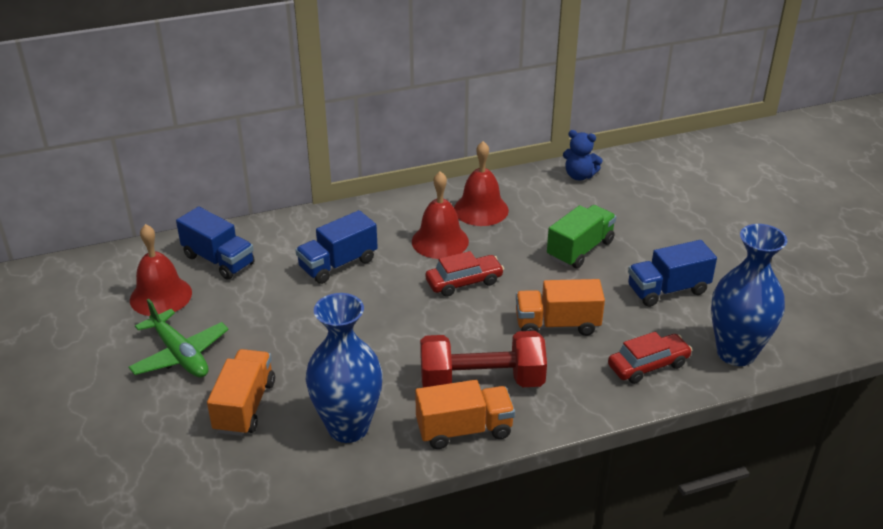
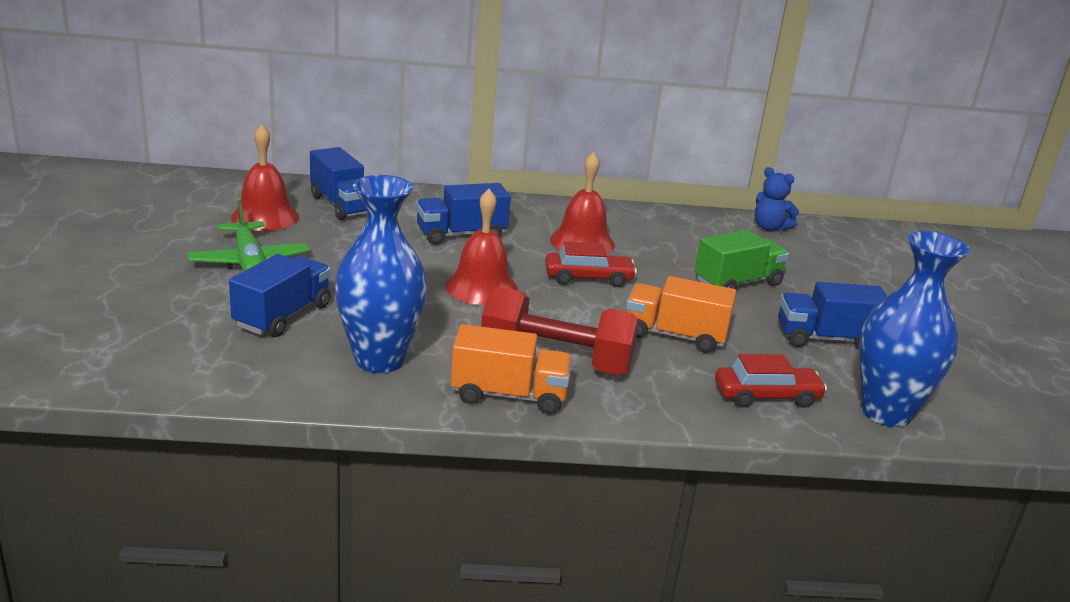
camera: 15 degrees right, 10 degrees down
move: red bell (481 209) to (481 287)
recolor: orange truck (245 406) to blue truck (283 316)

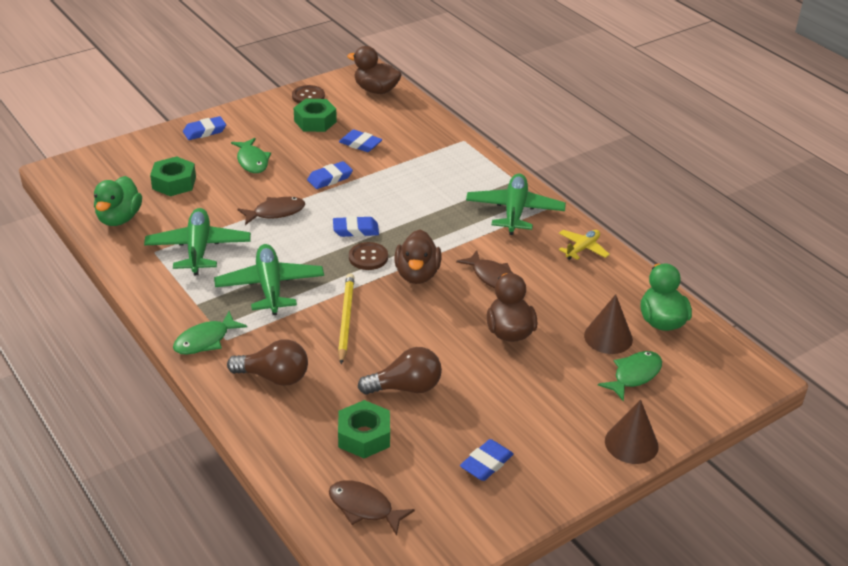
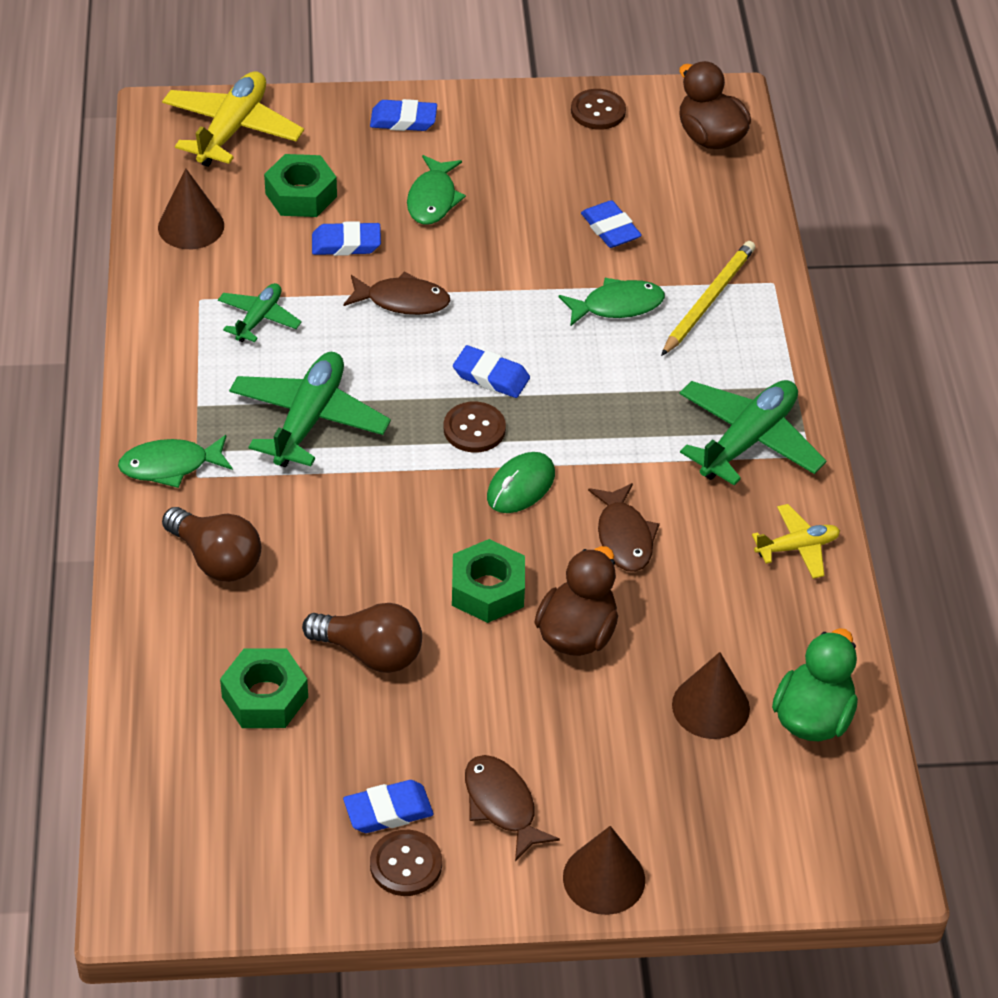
camera: 30 degrees right, 10 degrees up
insert: yellow plane (232 129); brown button (406 864)
move: green nut (315 121) to (488 590); blue eraser (330 178) to (346 244); brown fish (364 507) to (502 805); yellow pencil (346 319) to (708 300); green fish (634 375) to (617 305)
replace: green duck (119 218) to brown cone (191 226); brown duck (417 274) to green mouse (520 486)
resize: green plane (198 249) = (259 318) x0.56

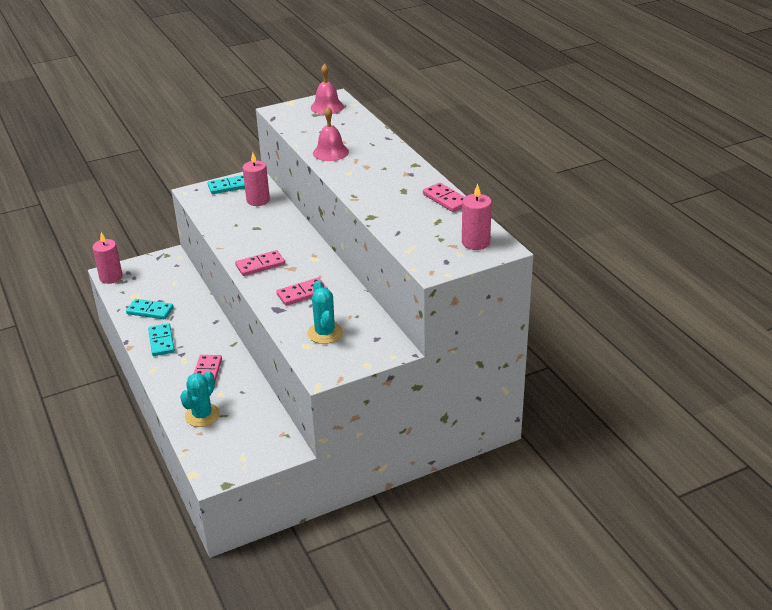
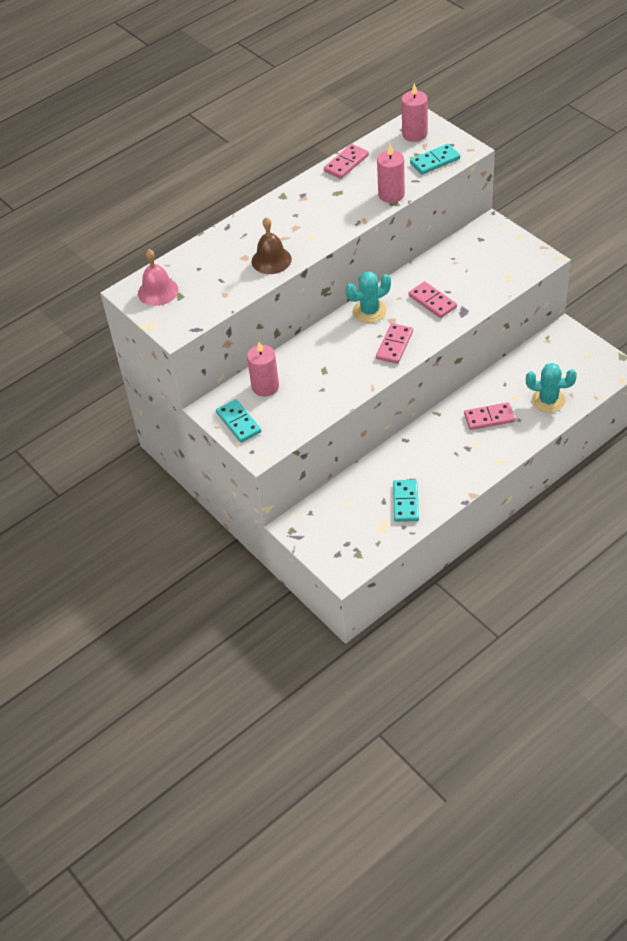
camera: 100 degrees left, 15 degrees up
move: pink candle (111 277) to (391 194); turquoise domino (161 341) to (435 161); turquoise cactus (325 333) to (369 311)
recolor: pink bell (330 152) to brown bell (271 260)
rotate: pink domino (260 265) = (394 345) 60 degrees clockwise

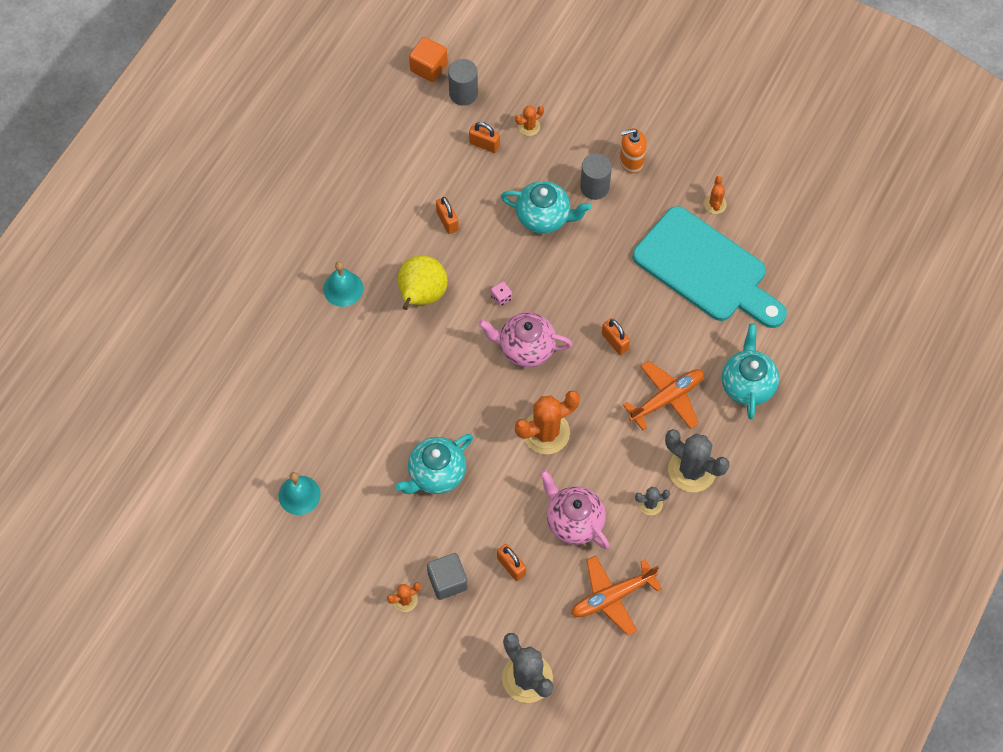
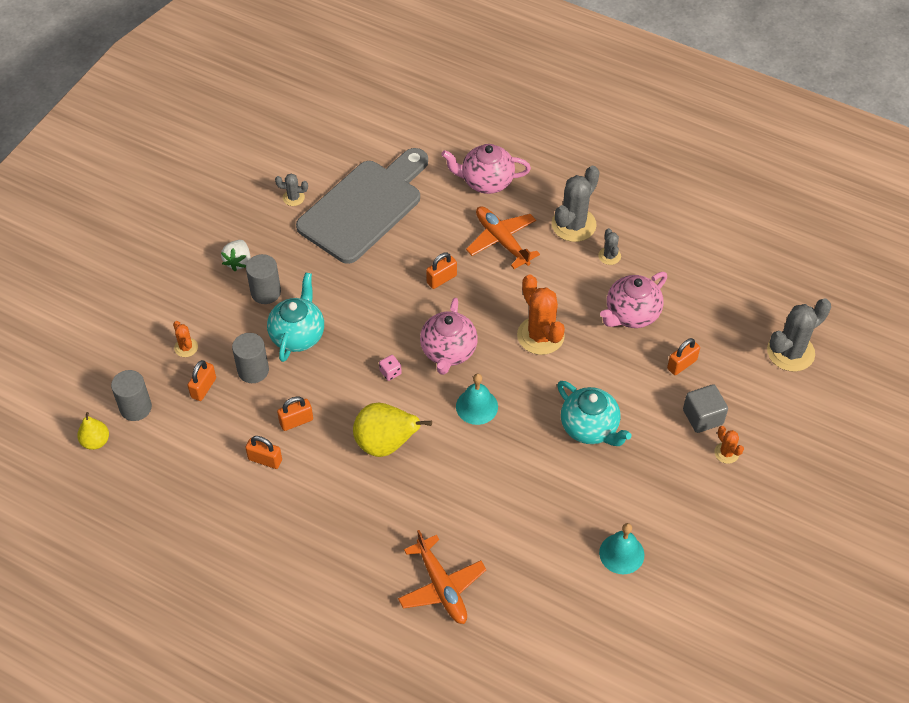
camera: 90 degrees left, 10 degrees down
insert: grey cylinder (253 370); orange padlock (265 460)
move: turquoise bell (343 288) to (477 406); orange plane (612 597) to (441 586)
replace: orange cube (428 67) to yellow pear (96 441); orange soap dispenser (631 161) to white strawberry (238 261)
recolor: turquoise cutting board (706 269) to grey cutting board (364 207); orange cactus (715 204) to grey cactus (293 198); turquoise teapot (747 384) to pink teapot (486 182)

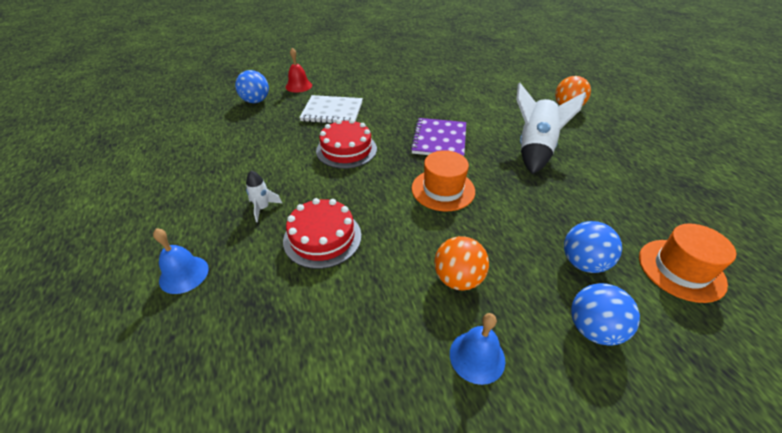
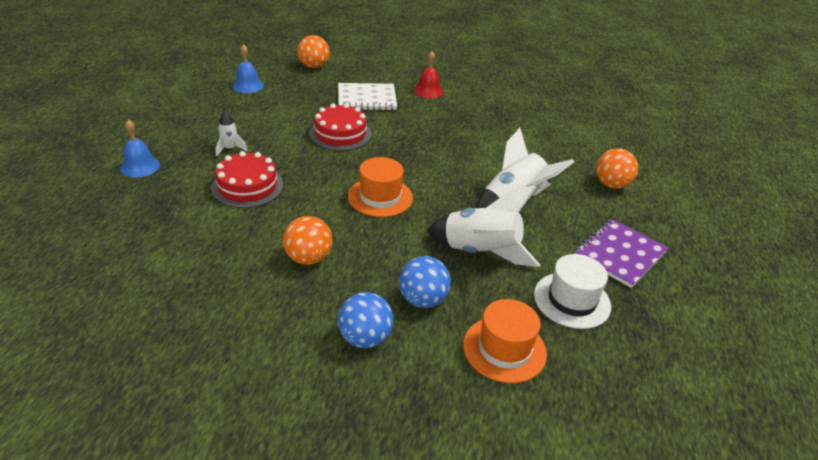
camera: 30 degrees right, 5 degrees down
insert: white rocket (480 252); white hat (572 300)
move: red bell (299 86) to (428 91); purple notebook (439 139) to (619 254); blue bell (477 356) to (248 86)
recolor: blue ball (256 101) to orange ball (314 66)
rotate: white notebook (332 111) = (366 99) 45 degrees counterclockwise

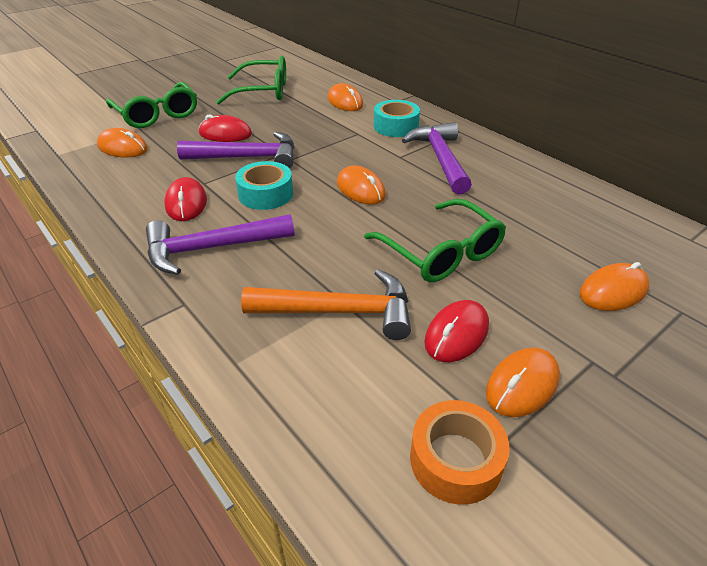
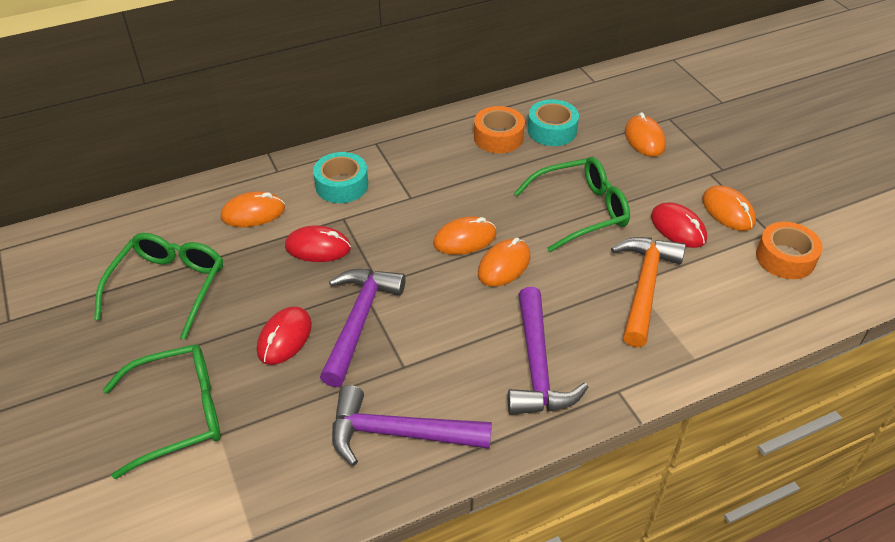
camera: 75 degrees left, 5 degrees up
insert: orange tape (498 137)
move: orange mouse (123 148) to (504 265); red mouse (186 203) to (318 247); turquoise tape (265 194) to (552 130); purple hammer (440 159) to (399 433)

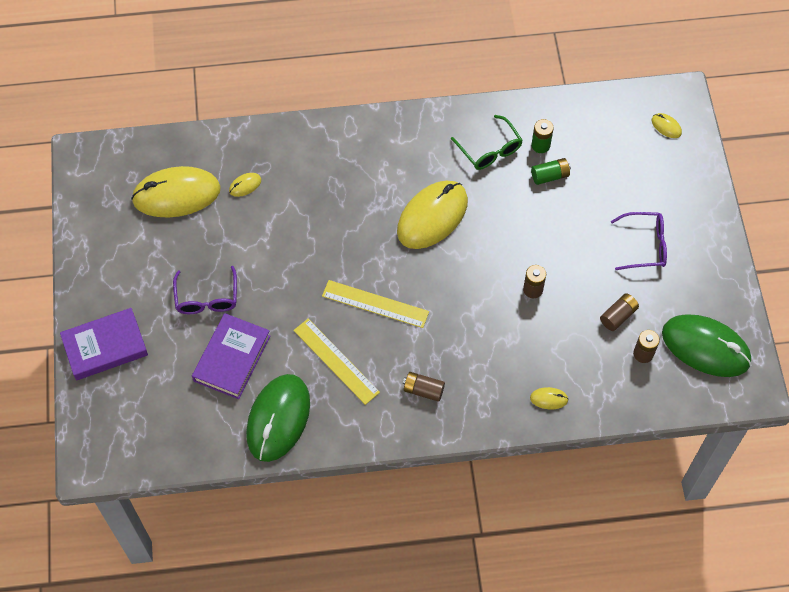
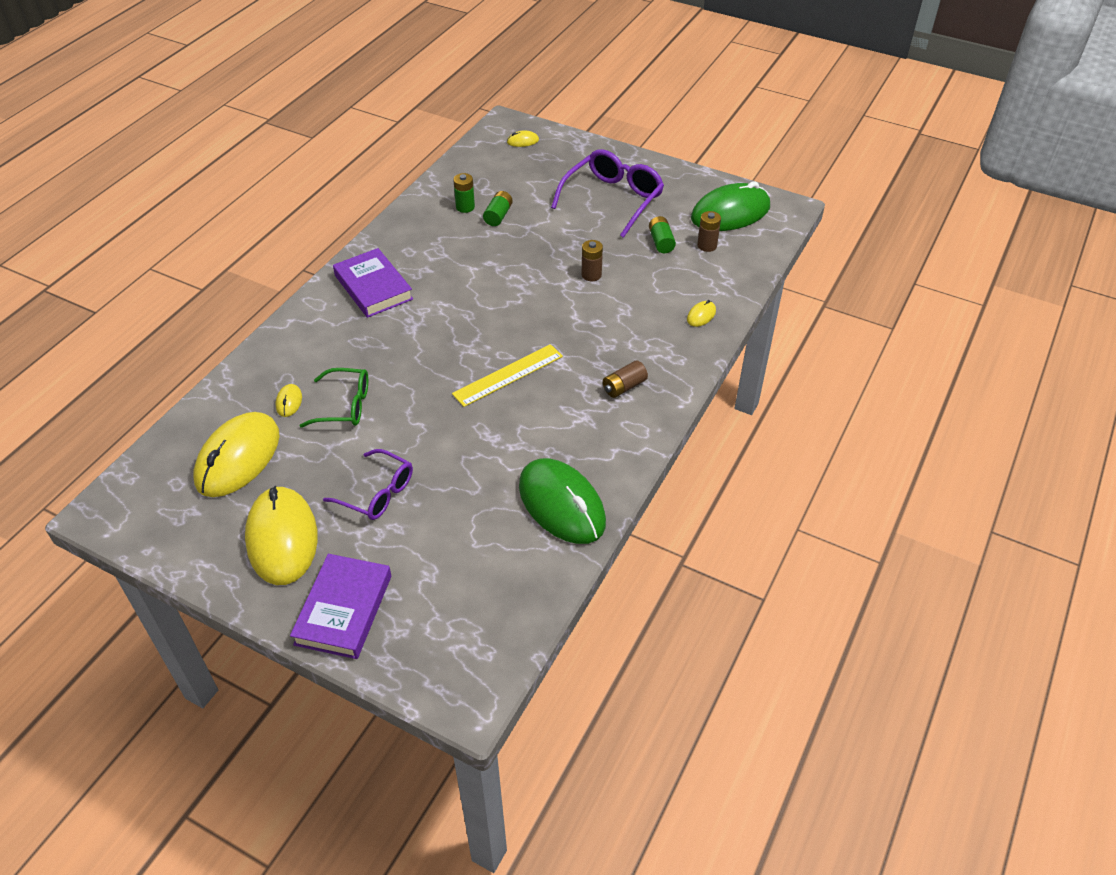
camera: 55 degrees left, 15 degrees down
delete: yellow ruler (336 361)
move: purple book (232 358) to (373 287); yellow mouse (432 216) to (282 538); green glasses (490 150) to (345 406)
recolor: brown battery (618 316) to green battery (661 242)
resize: purple glasses (645 245) = (613 199) x1.57

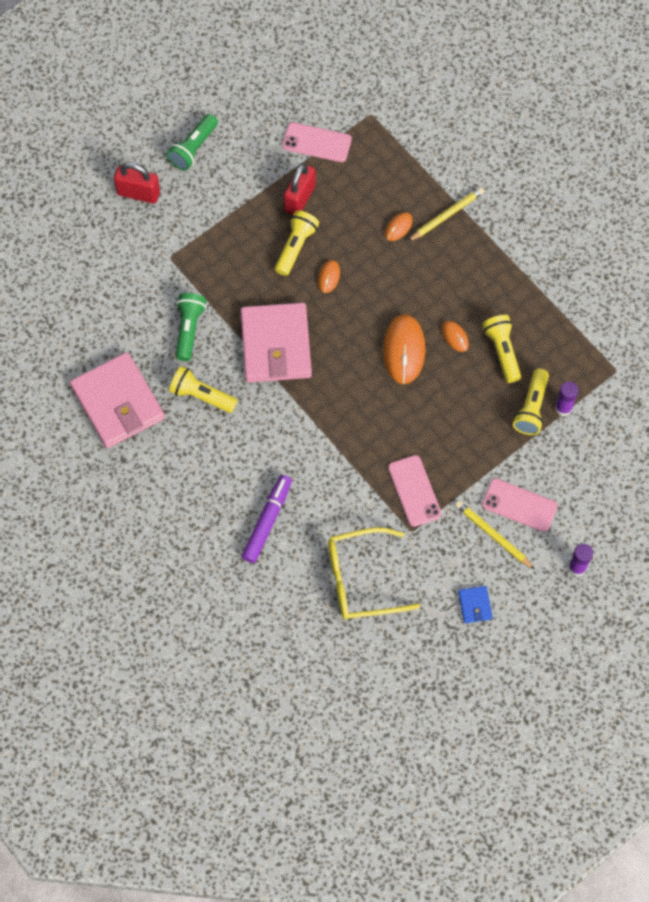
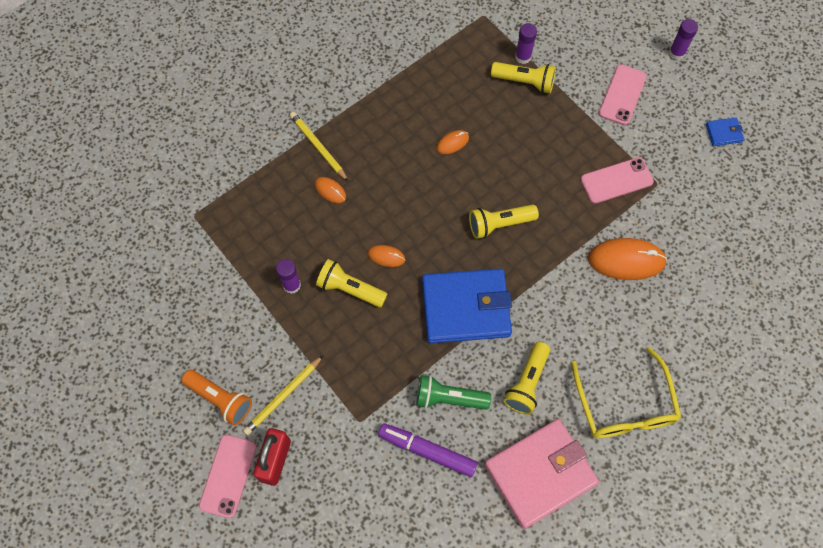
camera: 90 degrees left, 0 degrees up
move: purple marker (267 522) to (428 451); pink phone (317 142) to (228 475); yellow glasses (361 579) to (624 405); orange mouse (404 350) to (626 260); yellow pencil (493 535) to (283 396); yellow flashlight (502 351) to (499 224)
replace: red padlock (300 198) to purple glue stick (292 285)
recolor: green flashlight (193 148) to orange flashlight (220 399); pink wallet (276 345) to blue wallet (466 308)

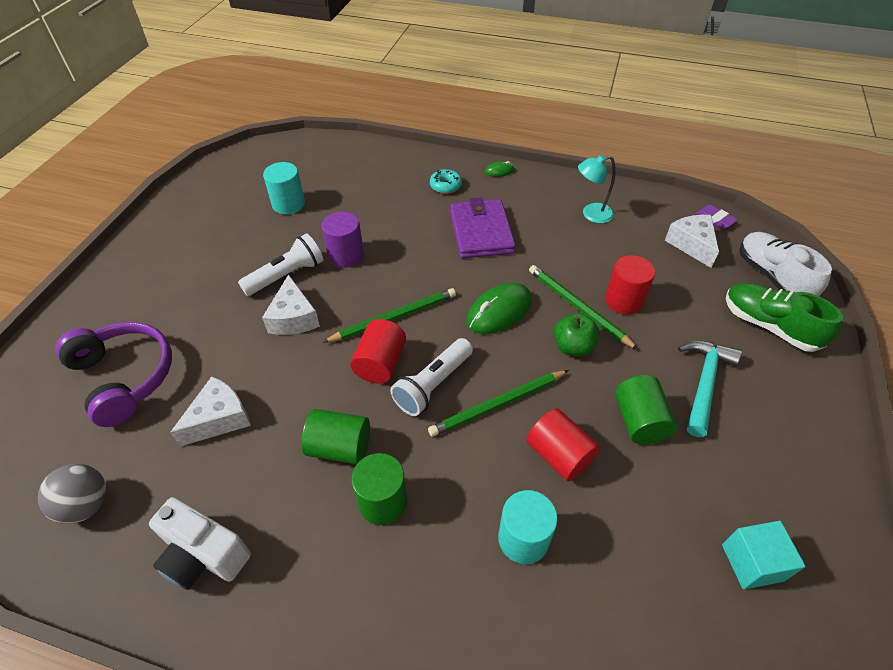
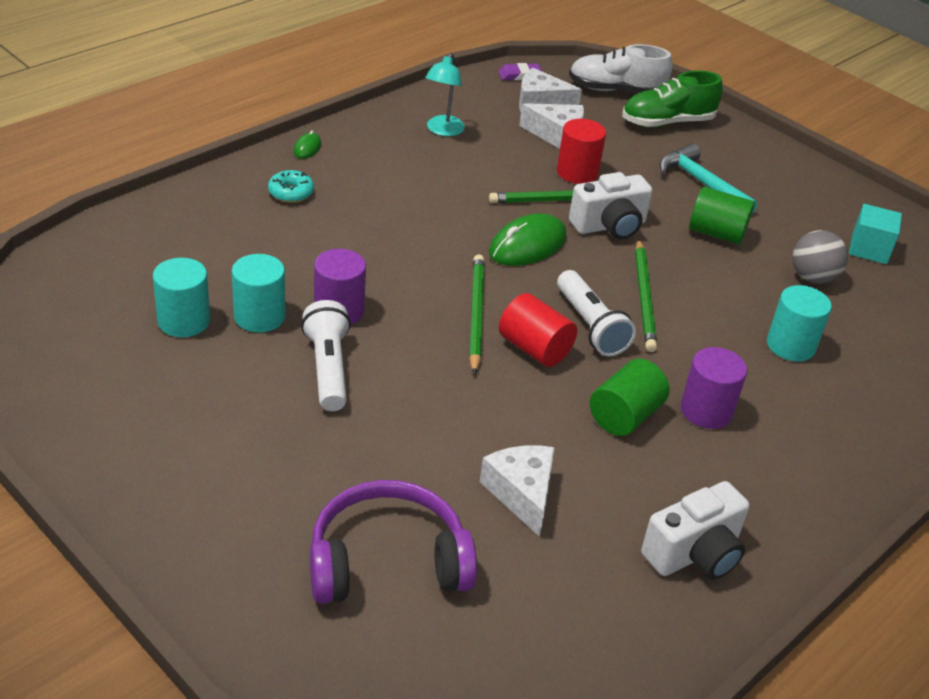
camera: 65 degrees left, 10 degrees down
delete: purple wallet (481 232); red cylinder (559 455)
insert: turquoise cylinder (259 316)
move: grey ball (86 505) to (812 278); white cheese (293 318) to (557 135)
replace: green apple (573 347) to white camera (609 226)
recolor: green cylinder (382 501) to purple cylinder (706 411)
rotate: green mouse (499 311) = (527 245) 60 degrees clockwise

